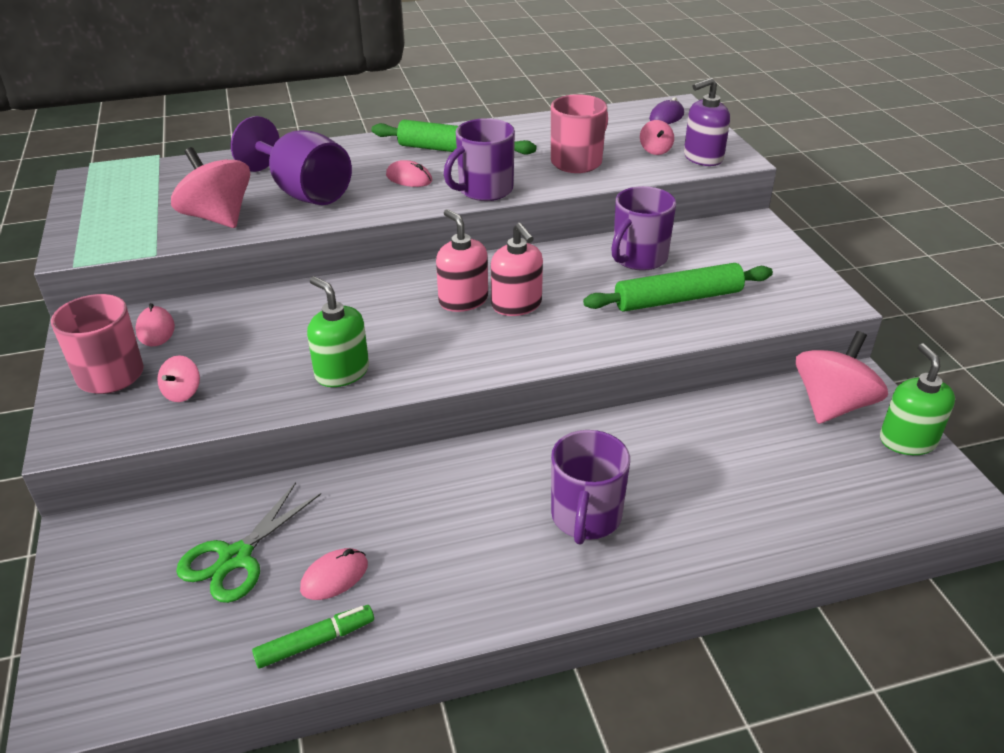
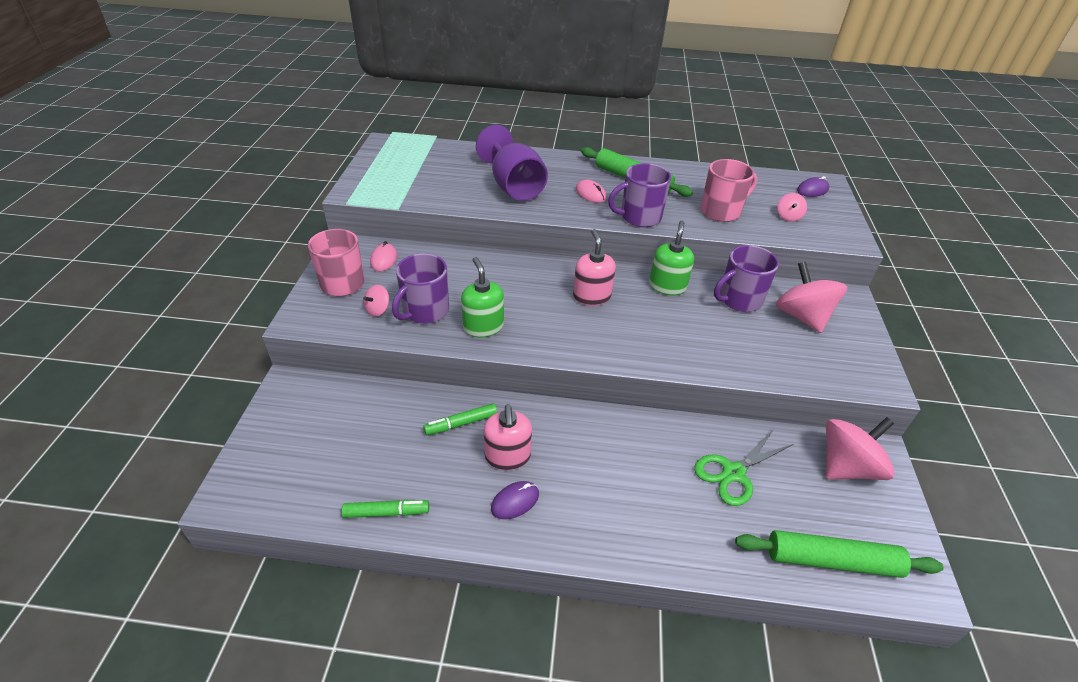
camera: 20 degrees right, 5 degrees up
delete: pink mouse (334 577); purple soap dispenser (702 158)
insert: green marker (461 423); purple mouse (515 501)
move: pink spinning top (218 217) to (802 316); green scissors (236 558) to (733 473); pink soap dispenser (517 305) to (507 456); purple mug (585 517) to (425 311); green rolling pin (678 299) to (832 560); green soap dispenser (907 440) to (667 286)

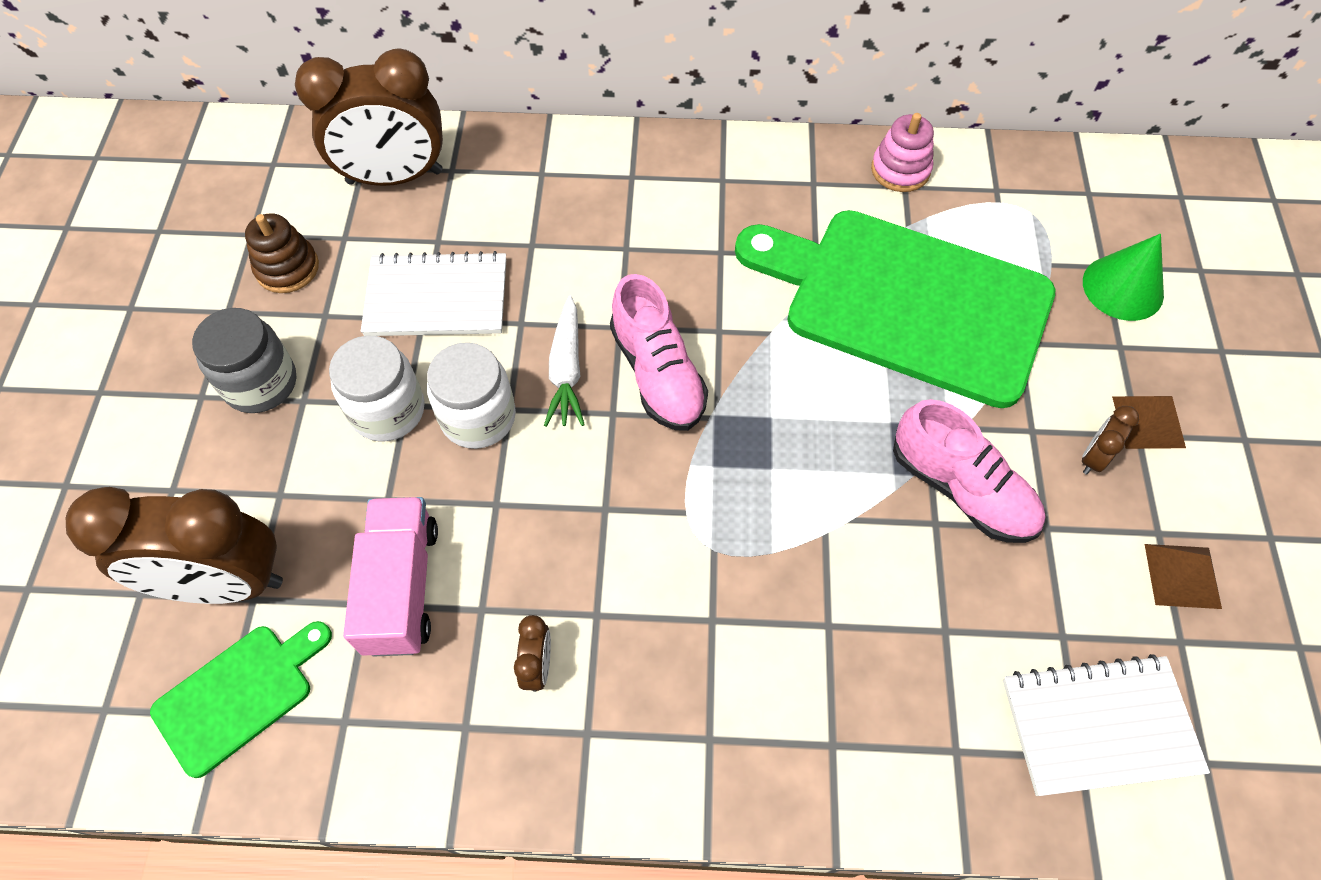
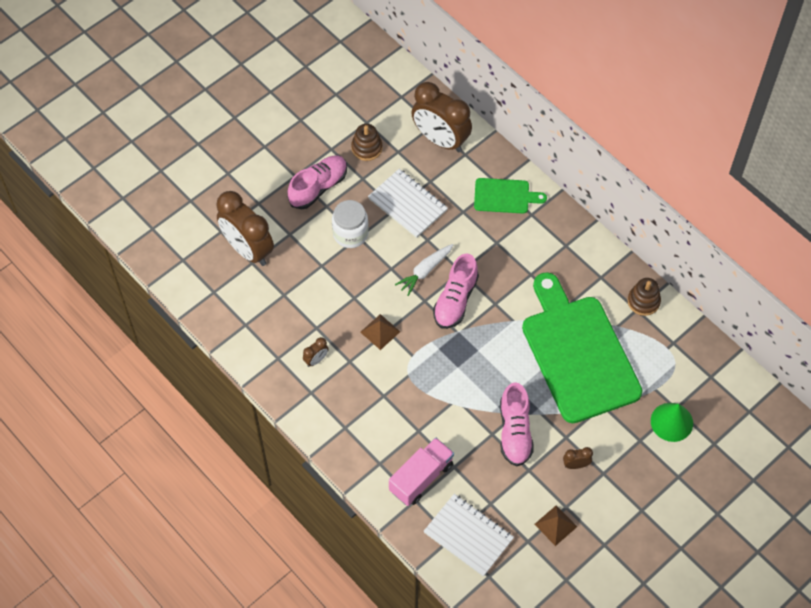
camera: 45 degrees right, 0 degrees up
delete: white jar (478 417)
move: green cutting board (239 694) to (504 196); pink truck (401 587) to (421 477); brown pyramid (1148 422) to (380 332)
replace: grey jar (260 383) to pink shoe (318 187)
recolor: pink stacking toy (900 170) to brown stacking toy (643 301)

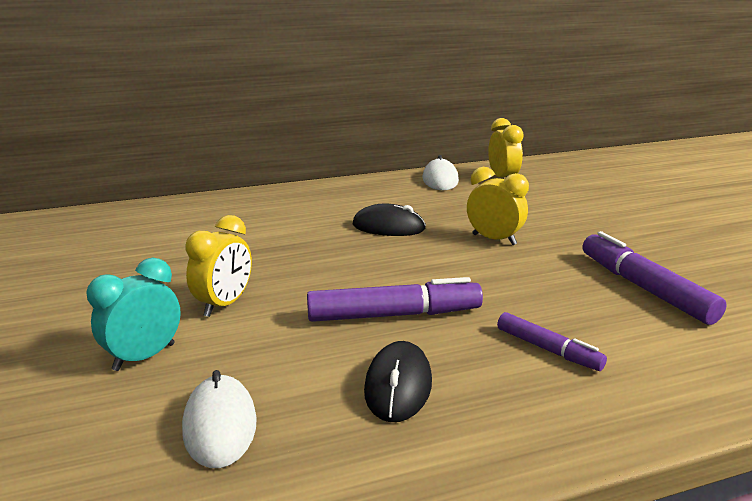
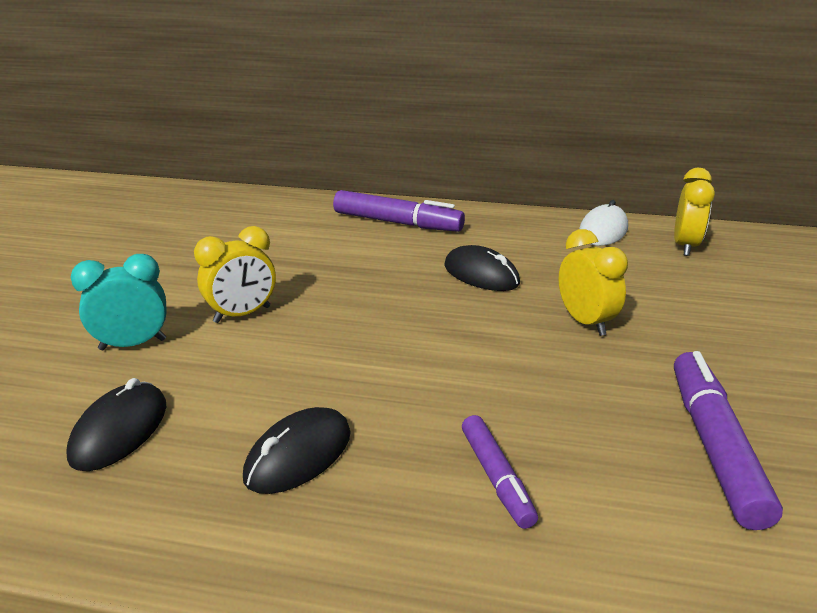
camera: 30 degrees right, 5 degrees up
move: purple marker (394 315) to (397 223)
recolor: white mouse (220 425) to black mouse (119 431)

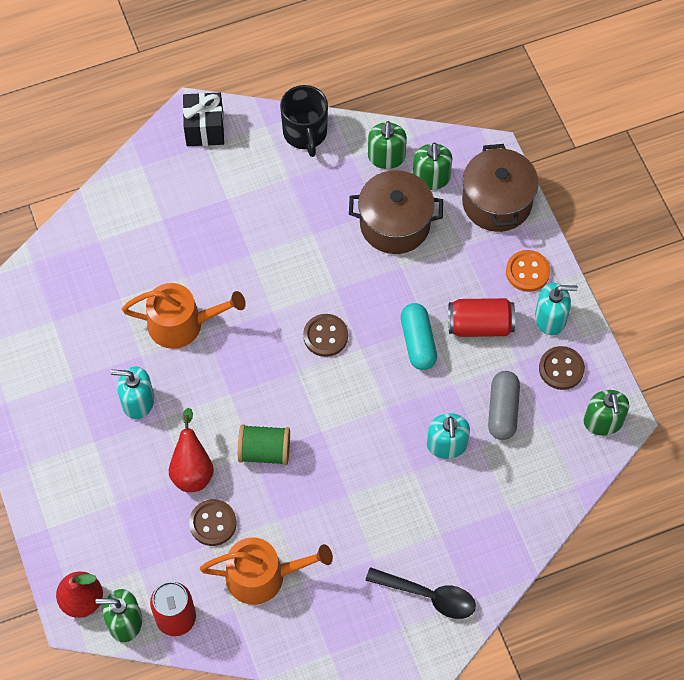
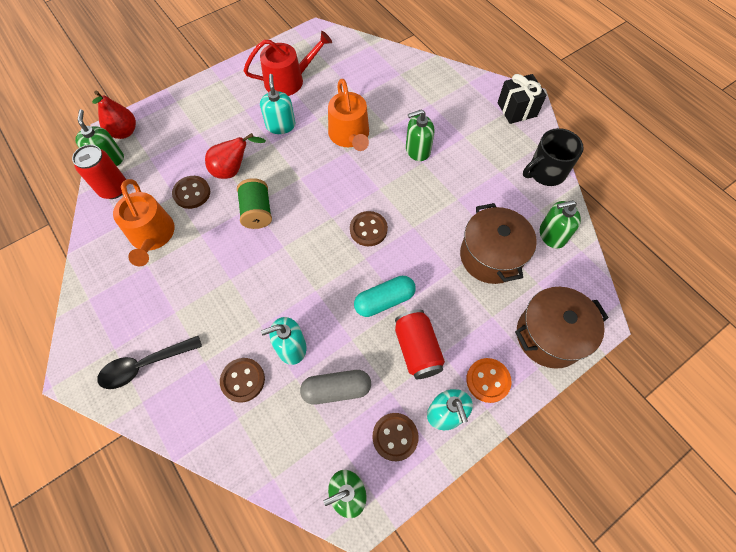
camera: 75 degrees right, 0 degrees up
insert: brown button (243 380); red watering can (289 80)
move: green soap dispenser (431 178) to (417 150)
rotate: black spoon (429 596) = (144 365) 60 degrees clockwise

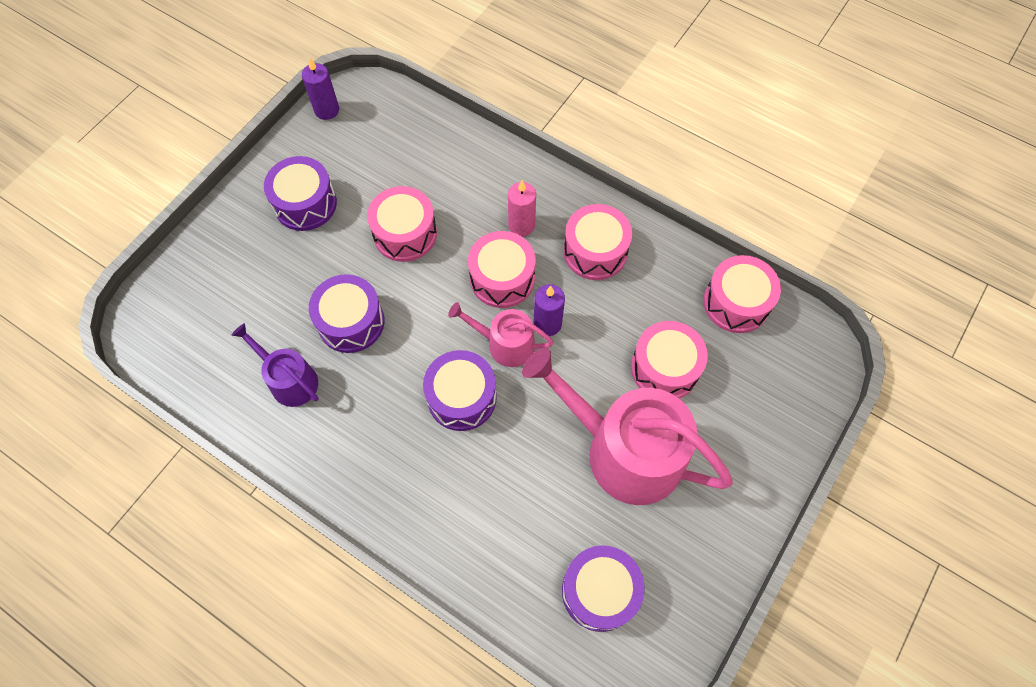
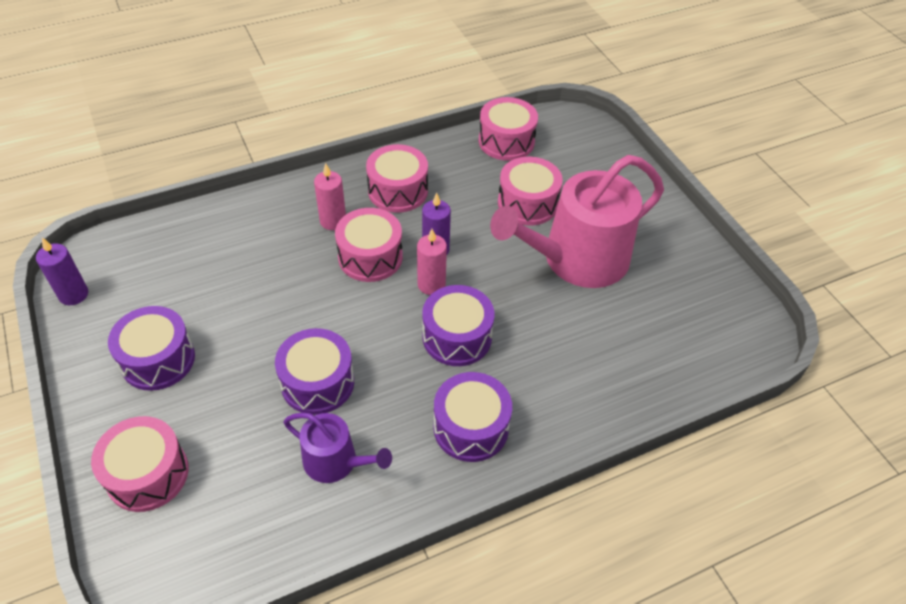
camera: 60 degrees left, 15 degrees down
move: pink drum (405 234) to (147 474); purple drum (599 591) to (471 427)
replace: pink watering can (505 344) to pink candle (431 284)
rotate: purple watering can (289 380) = (336 461) 135 degrees counterclockwise

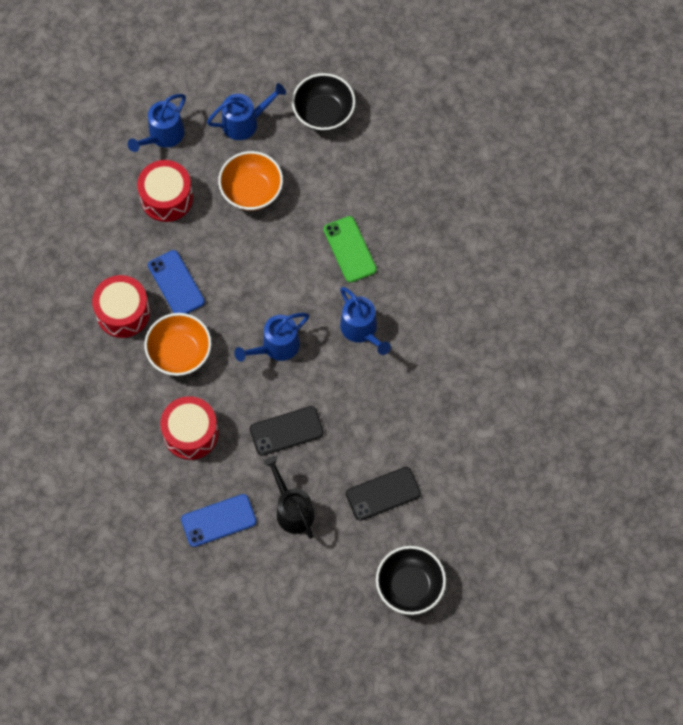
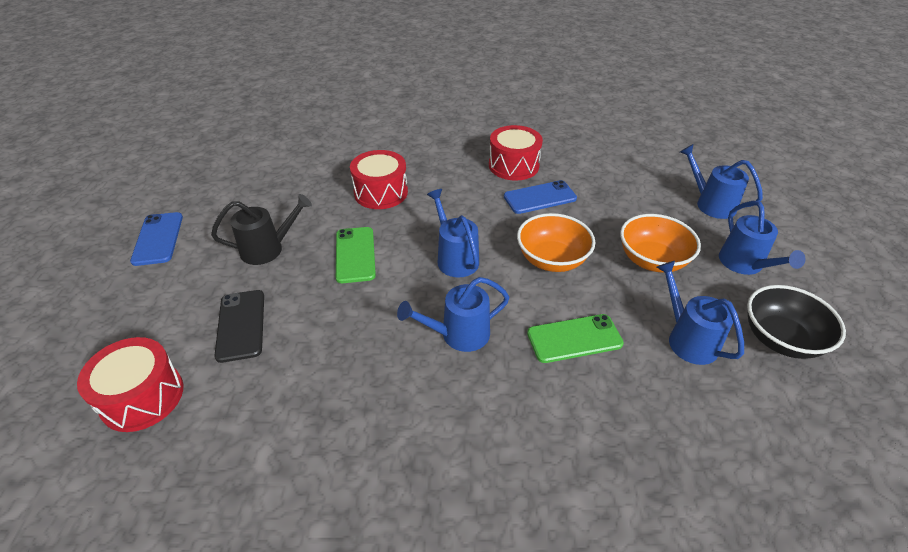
camera: 100 degrees right, 25 degrees down
delete: black bowl (409 586)
insert: blue watering can (687 338)
move: red drum (166 197) to (142 397); orange bowl (180 353) to (552 260); blue phone (218 520) to (158 239)
recolor: black phone (286 431) to green phone (355 255)

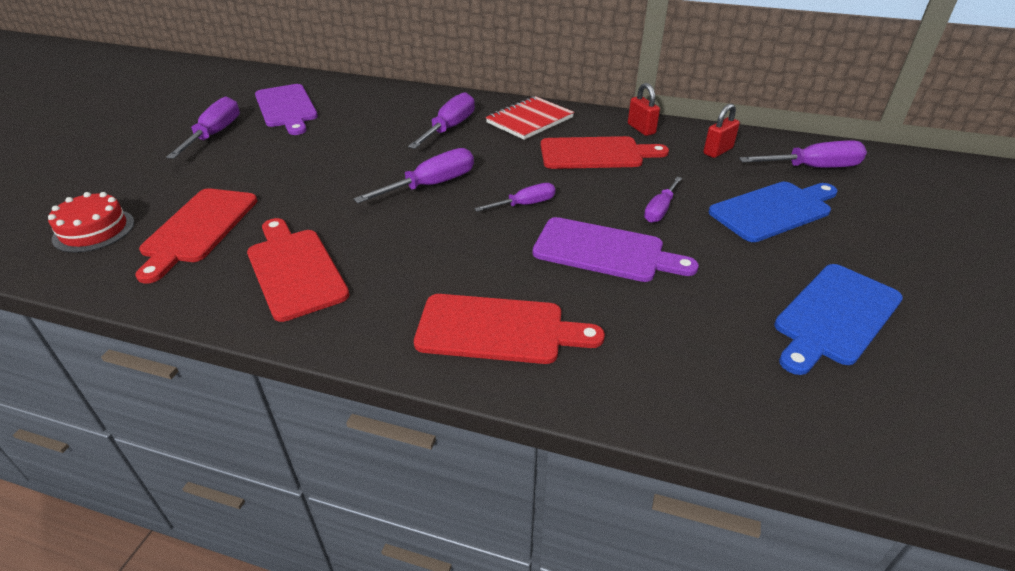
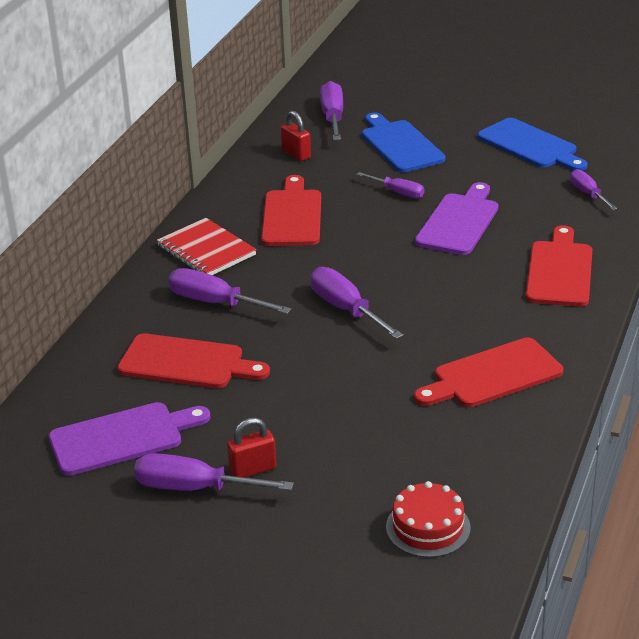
camera: 85 degrees left, 5 degrees down
move: red cutting board (198 228) to (186 363); purple screwdriver (525 204) to (588 194); red padlock (641 129) to (253 469)

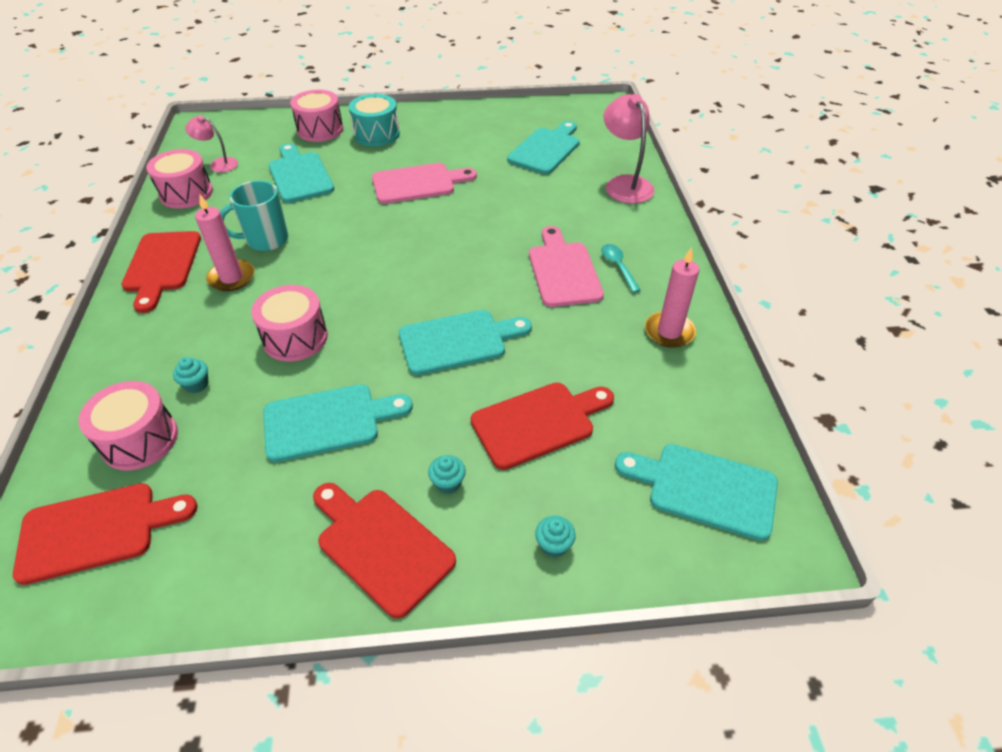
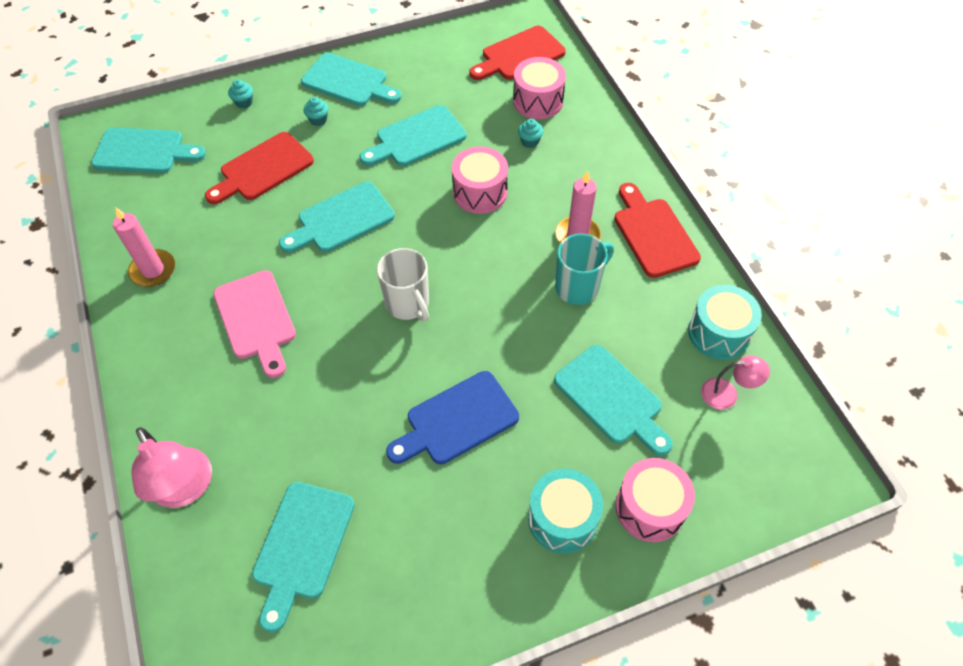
camera: 165 degrees right, 10 degrees up
delete: turquoise spoon (618 267)
insert: white mug (408 304)
recolor: pink drum (186 193) to turquoise drum (718 333); red cutting board (381 546) to turquoise cutting board (348 82); pink cutting board (418 183) to blue cutting board (457 420)

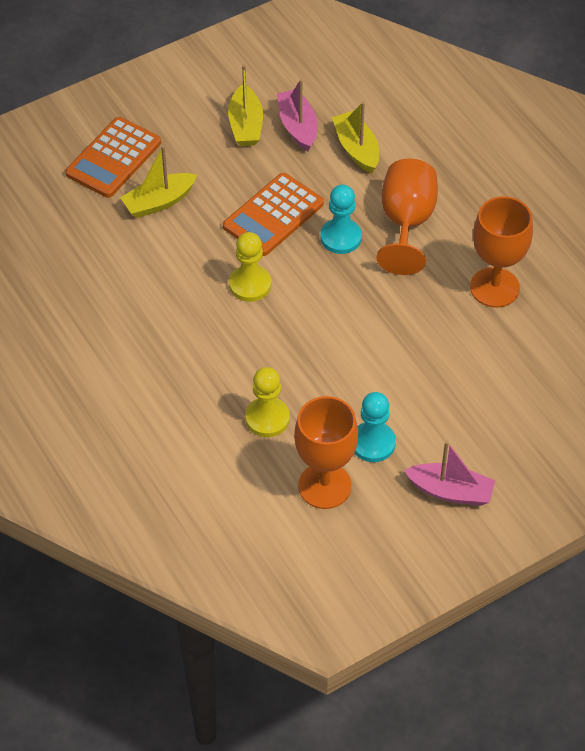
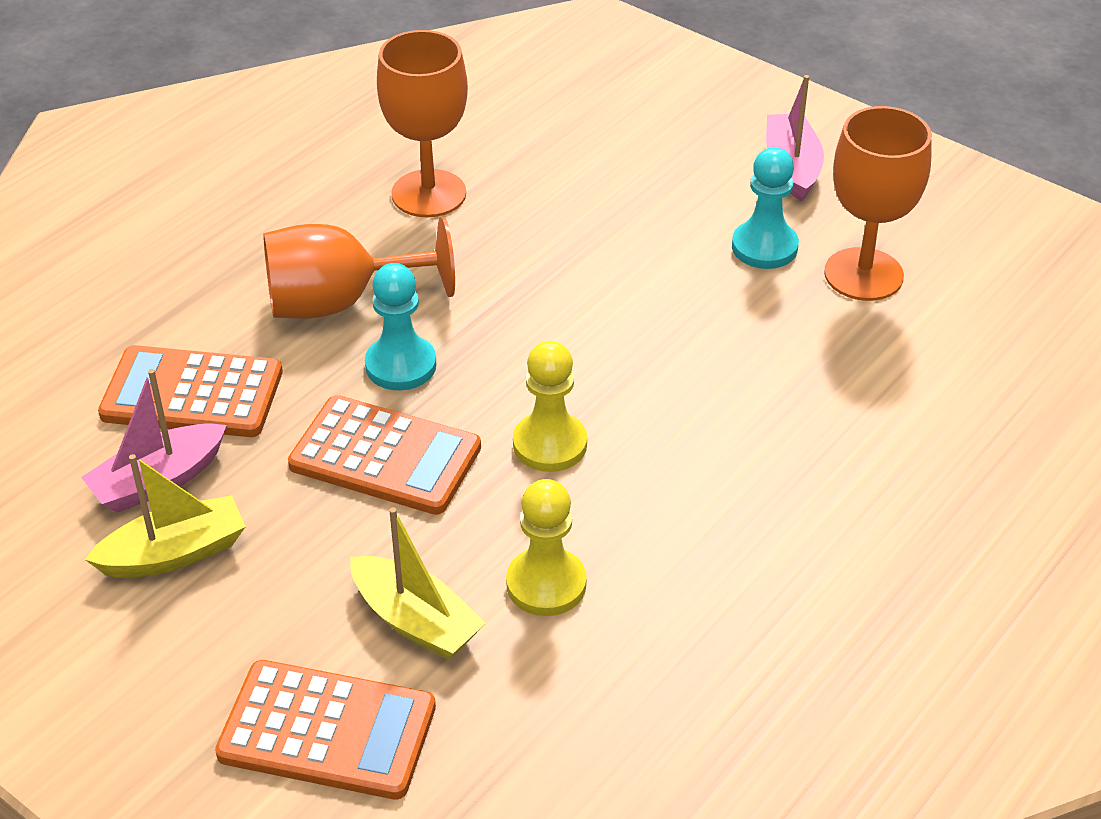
camera: 110 degrees left, 10 degrees down
move: yellow pawn (267 418) to (546 584)
replace: yellow boat (356 149) to orange calculator (192 394)

